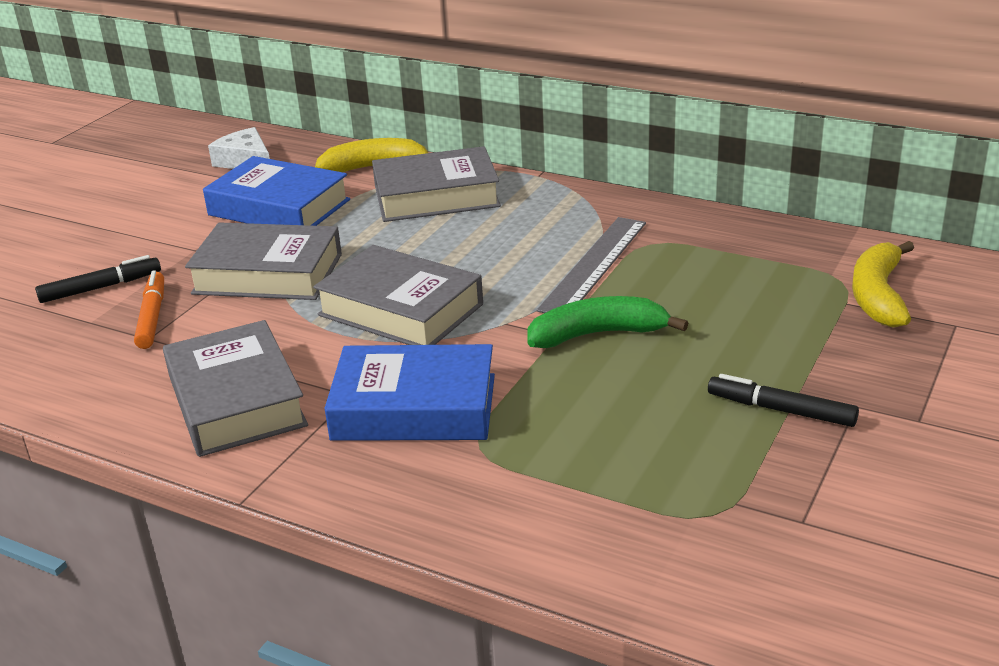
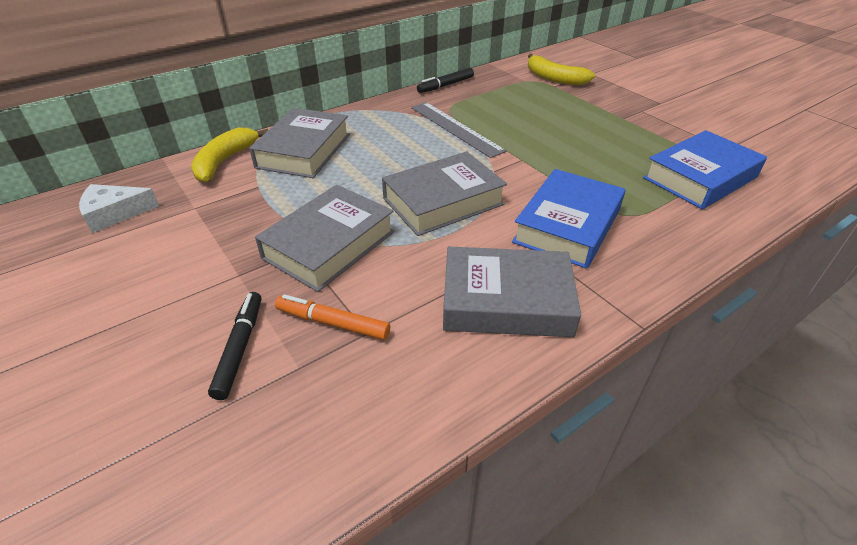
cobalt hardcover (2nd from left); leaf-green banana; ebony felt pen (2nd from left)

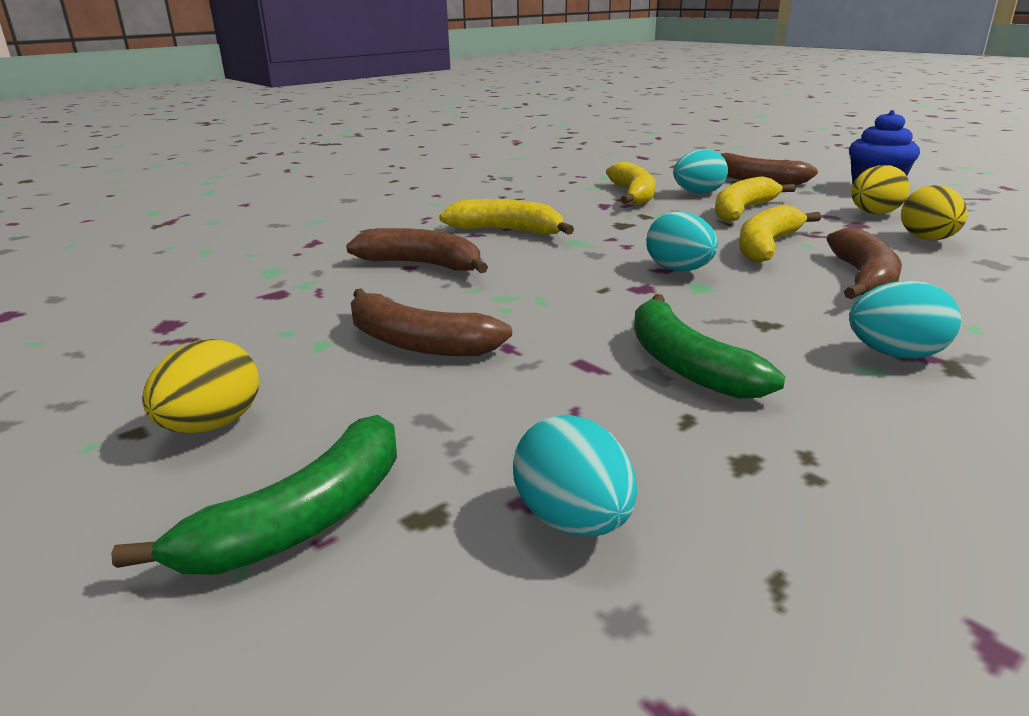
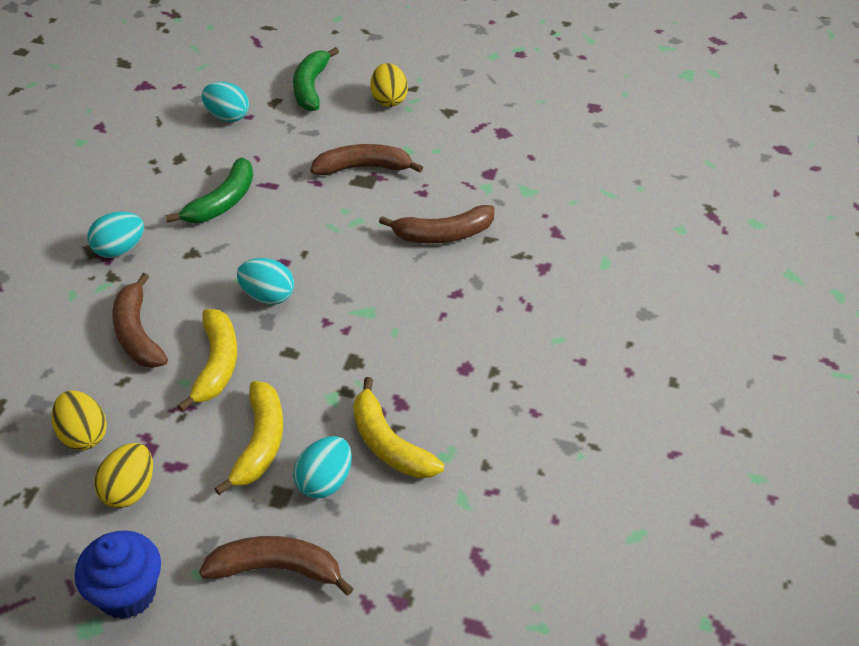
golden banana (1st from left in the first image); leaf-green banana (1st from left)

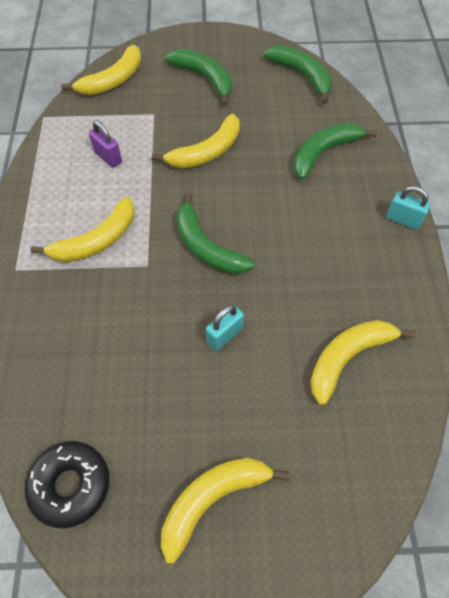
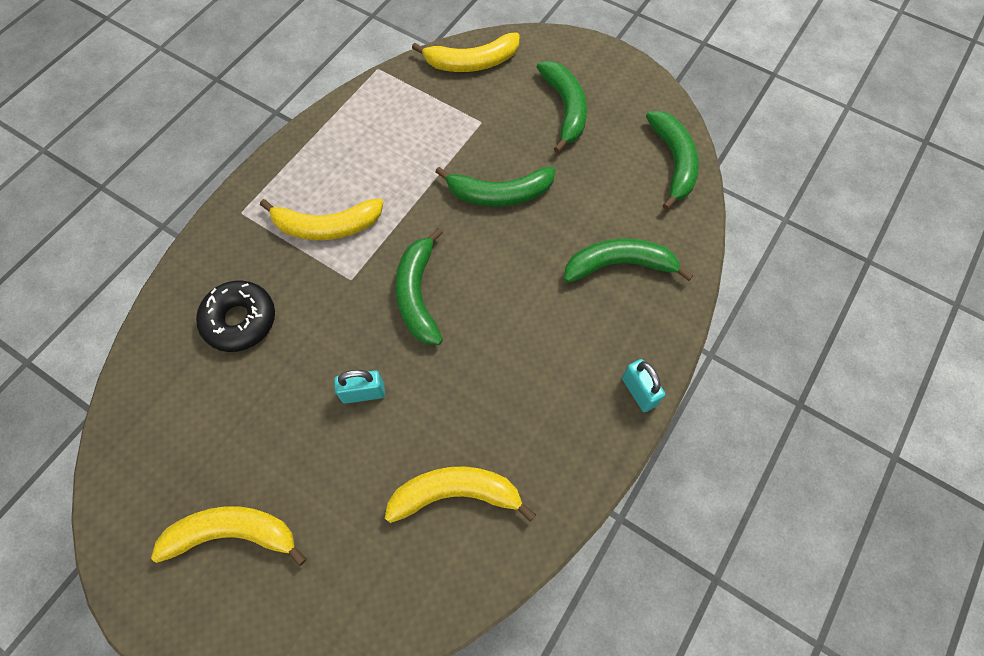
leaf-green banana (2nd from left); purple padlock; ebony glazed donut

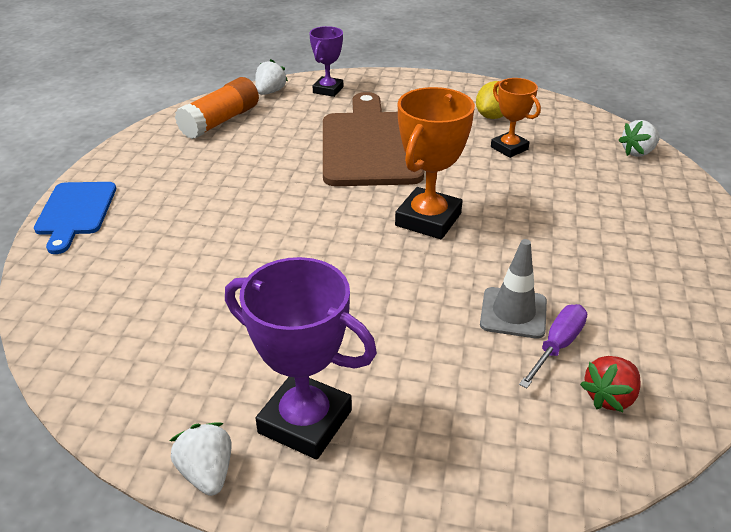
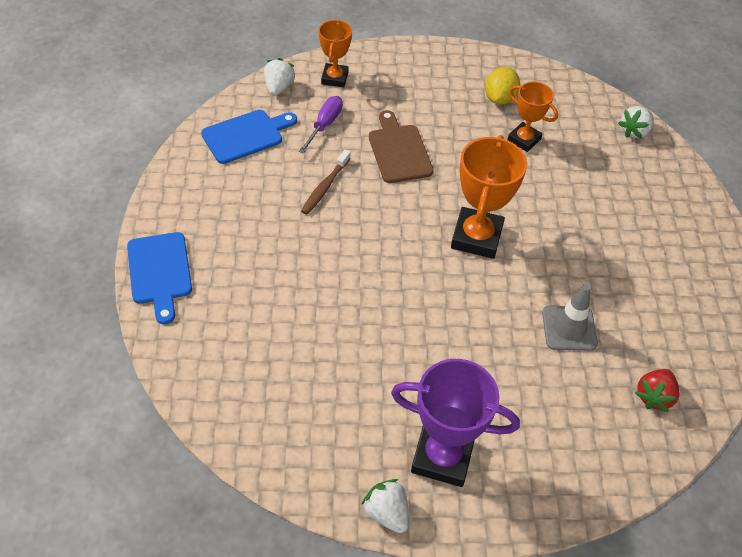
orange trophy (1st from left); cobalt chopping board (2nd from left); dark brown chopping board; purple flat screwdriver; dark brown tooth brush

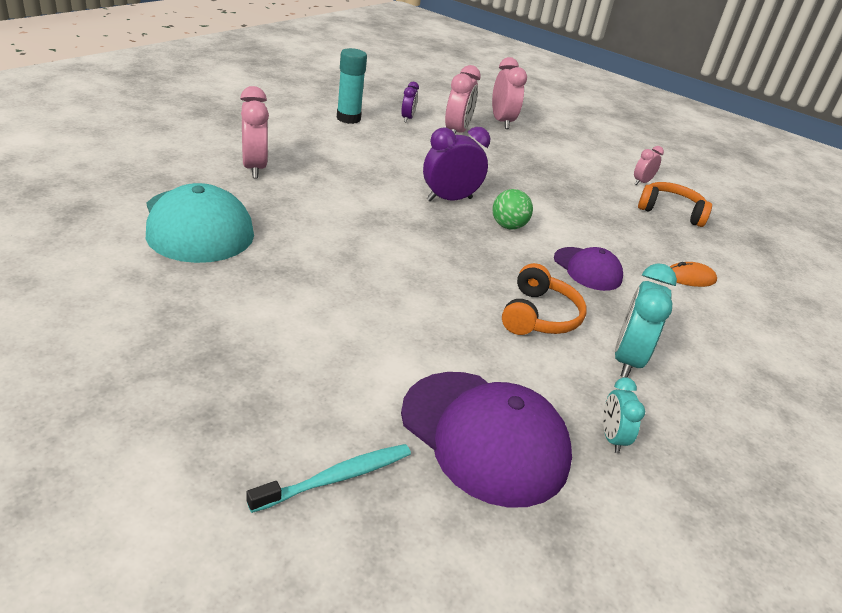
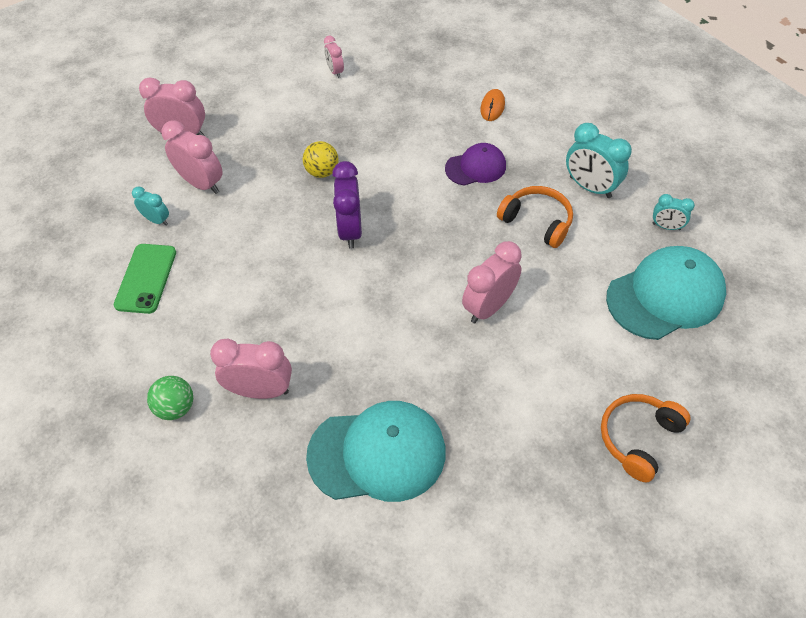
leaf-green phone; turquoise clock (1st from left); orange headset (2nd from left); leaf-green sphere; turquoise cap (2nd from left); turquoise tooth brush; golden sphere; rosy clock (5th from left)

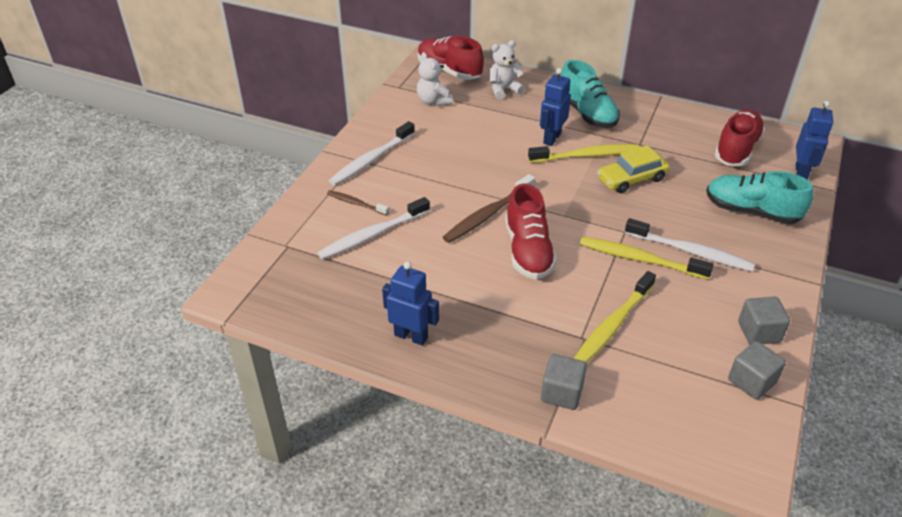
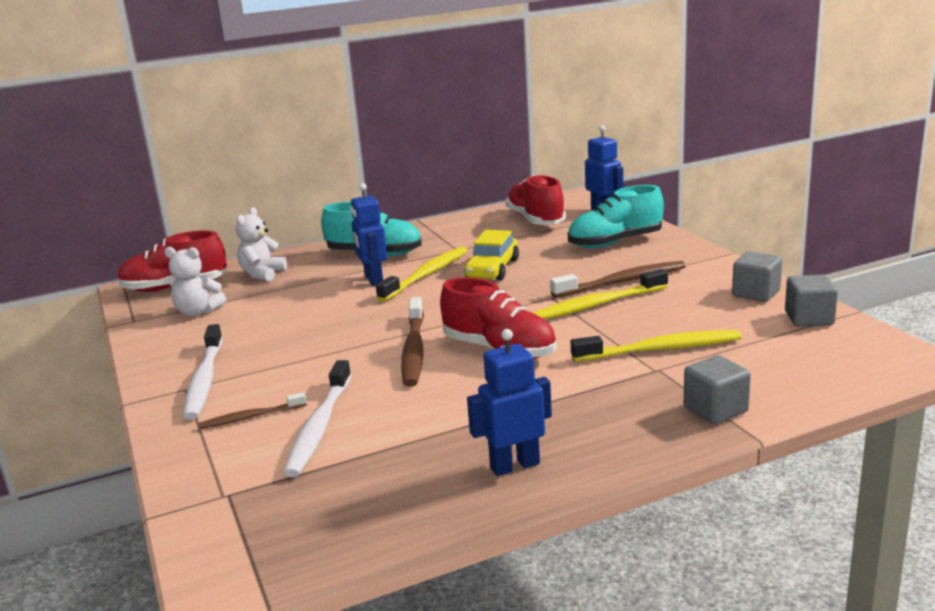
dark brown tooth brush (3rd from left); golden tooth brush (3rd from left)

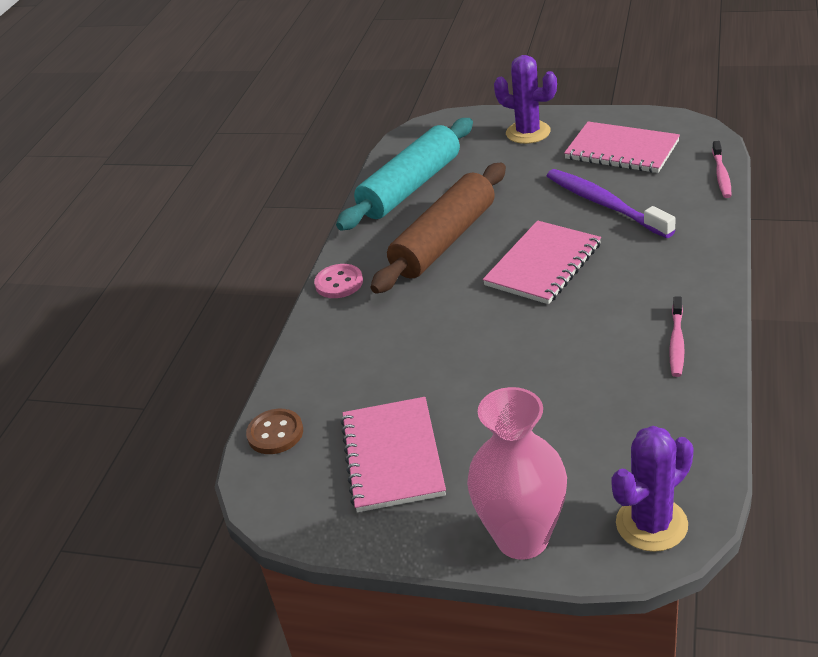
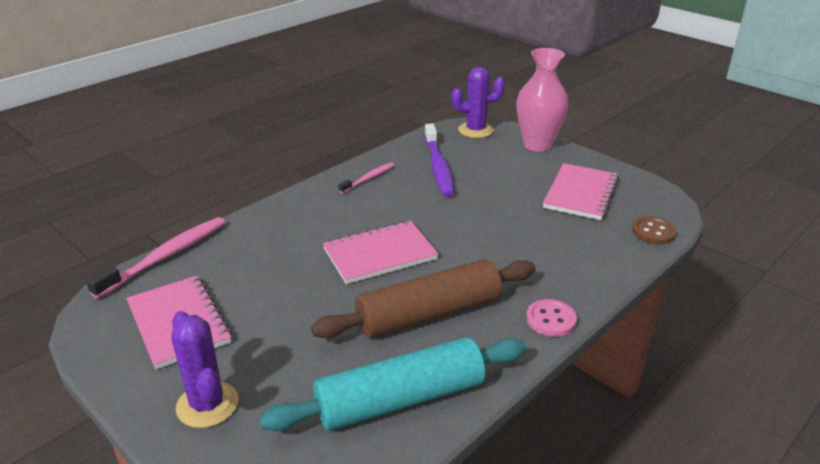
rosy tooth brush (1st from left); purple tooth brush

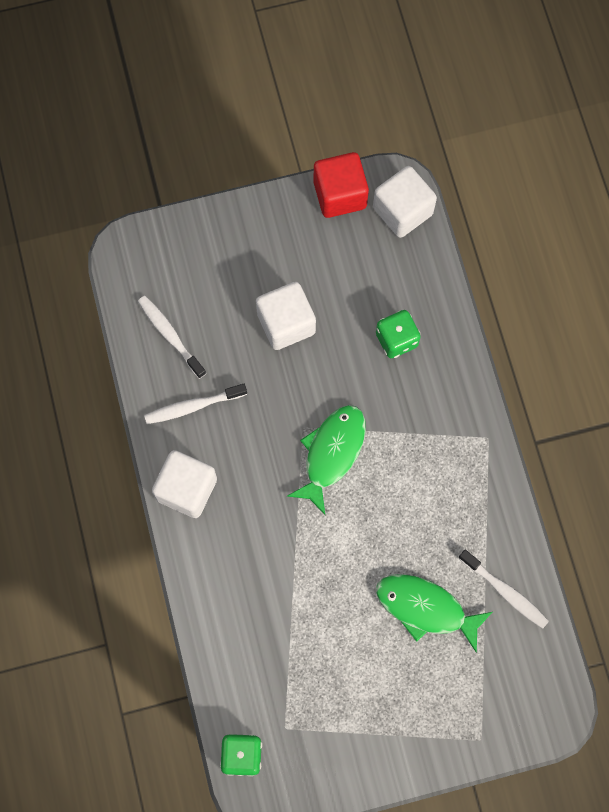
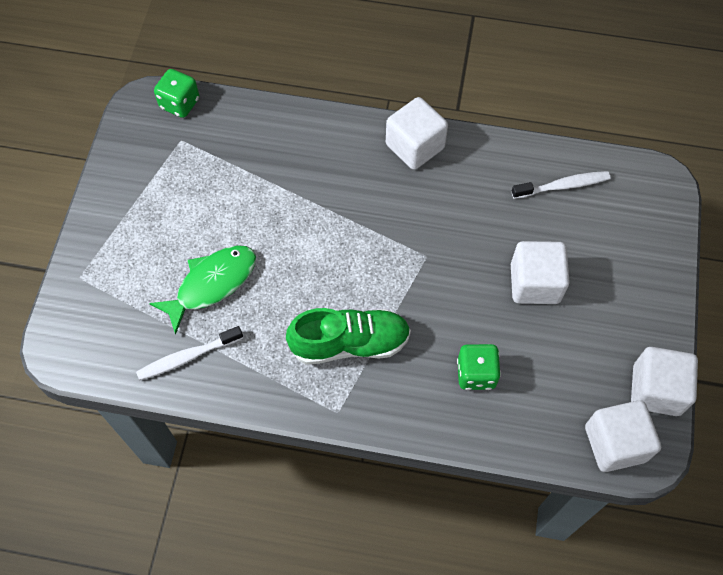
white block (4th from left); white tooth brush (2nd from left in the first image); leaf-green fish figure (1st from left in the first image); leaf-green sneaker

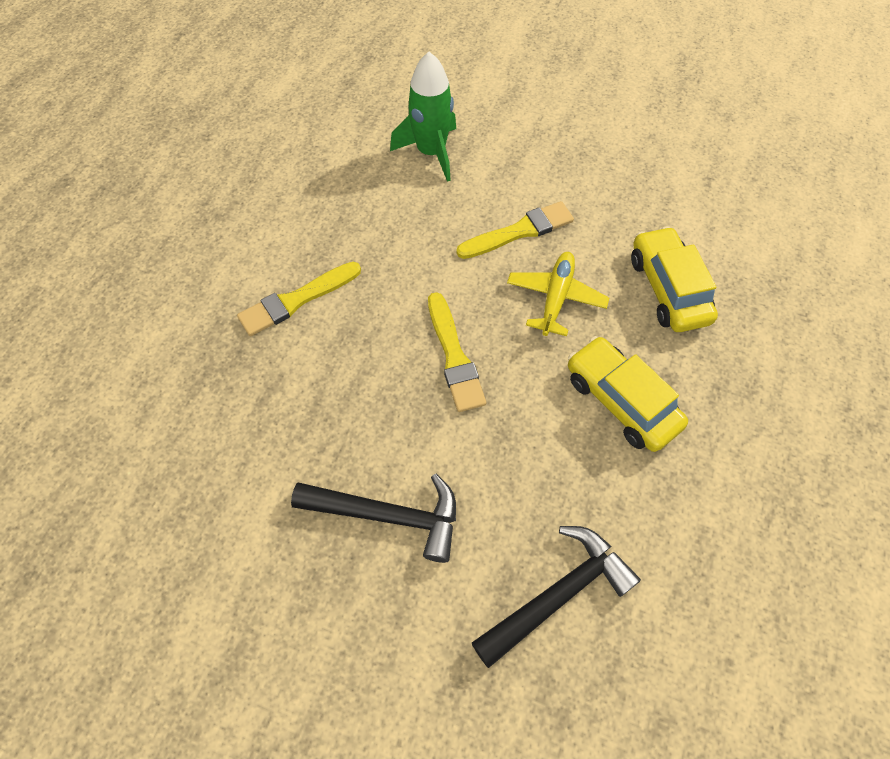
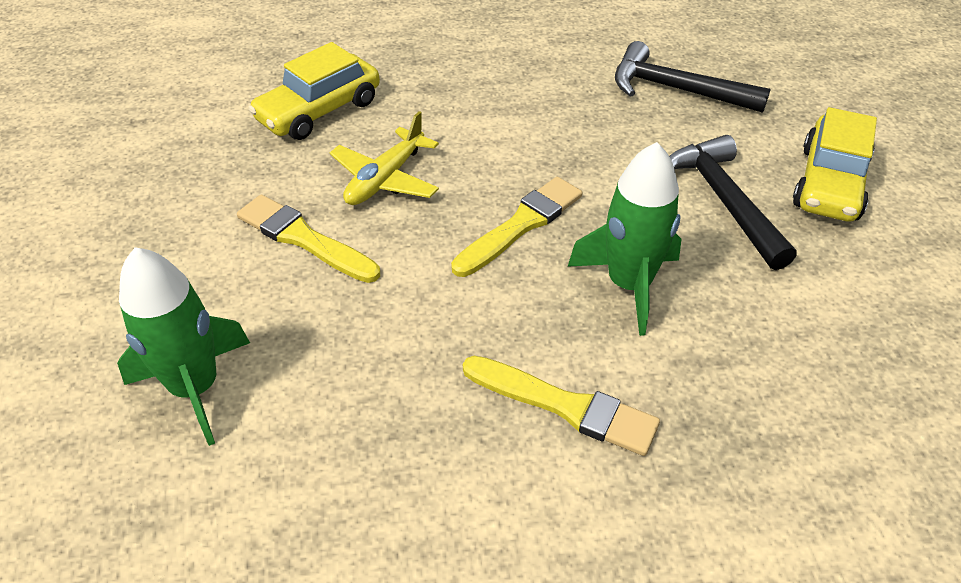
golden toy plane; golden car (2nd from left); leaf-green toy rocket (2nd from left)

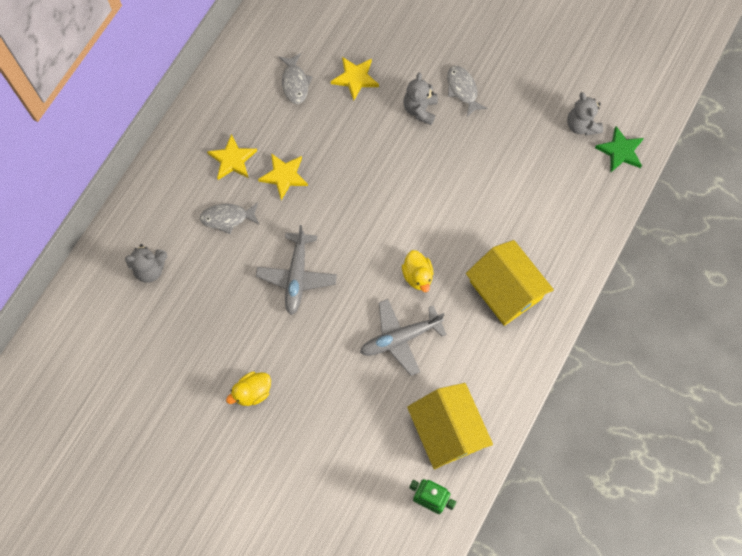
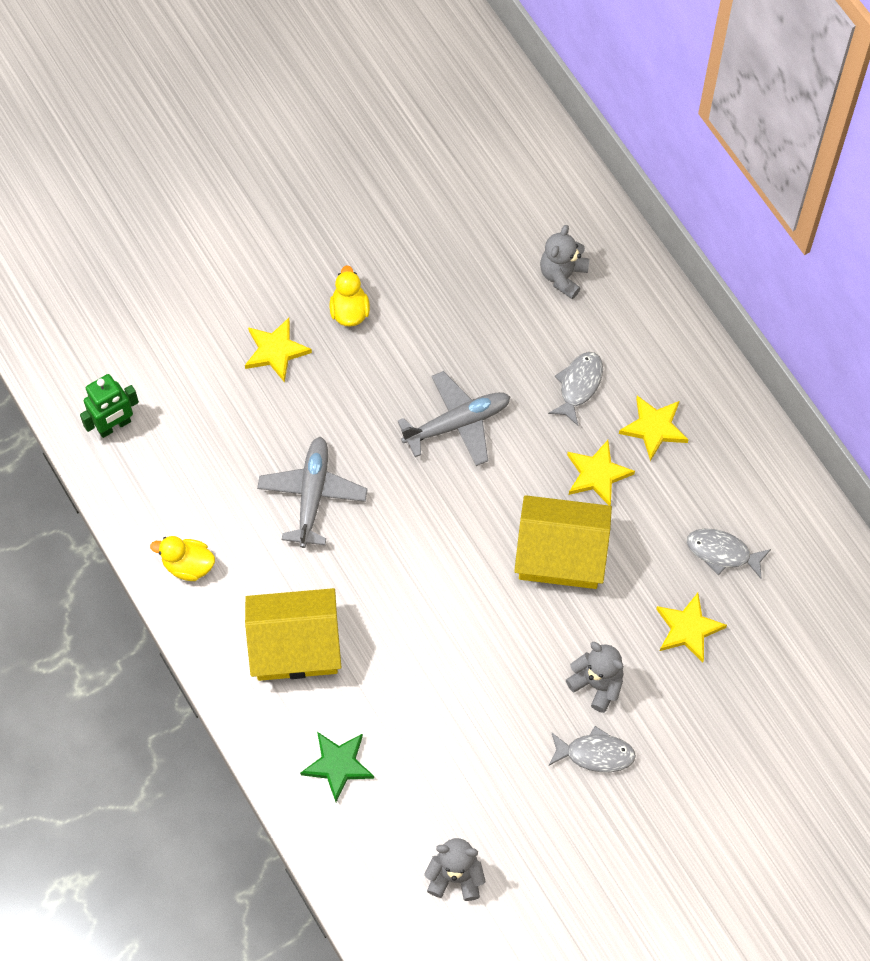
leaf-green star; gray toy plane (2nd from left); golden toy duck (1st from left); golden toy house (2nd from left); golden star (1st from left)

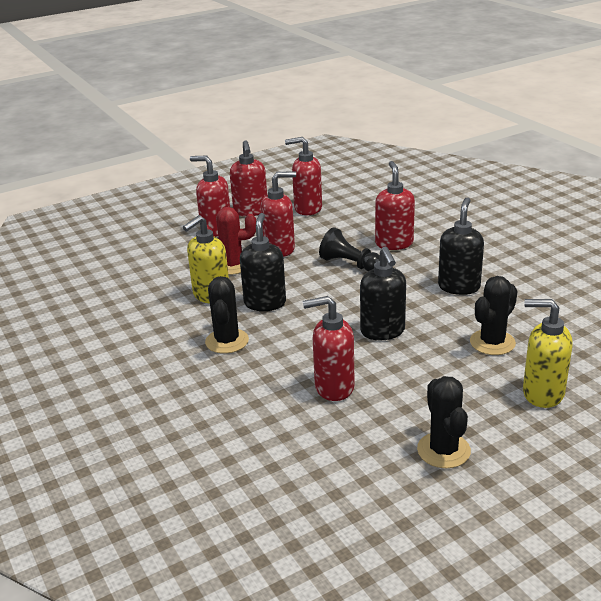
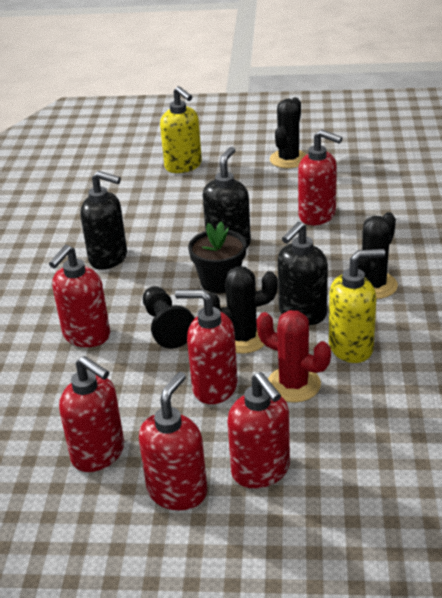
ebony soap pump (1st from left); ebony prickly plant (1st from left); ebony plant pot

